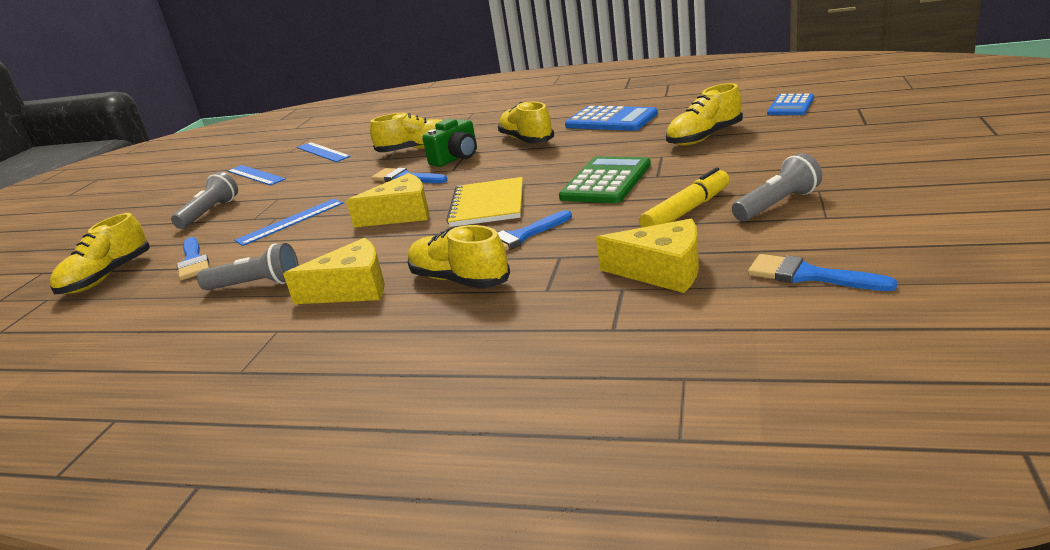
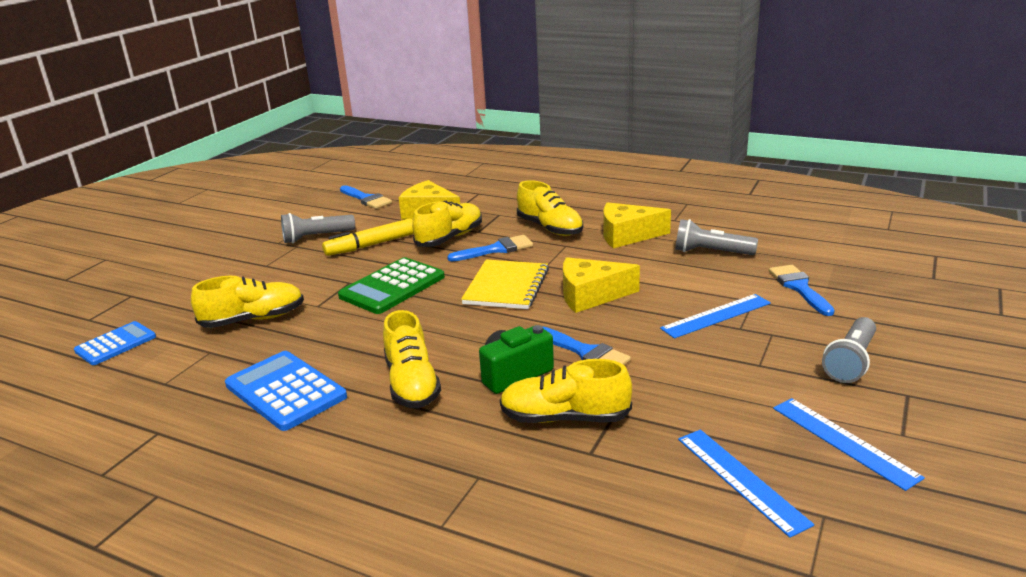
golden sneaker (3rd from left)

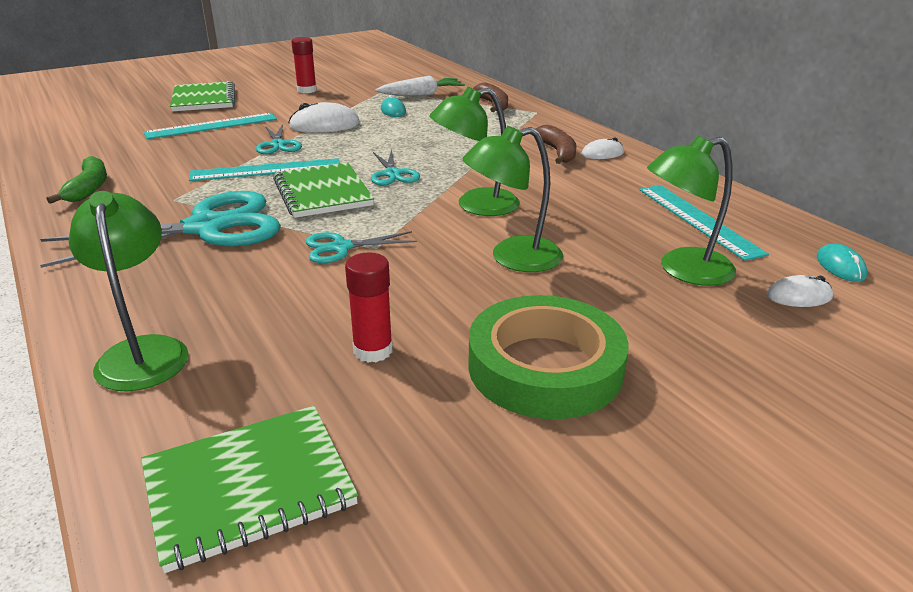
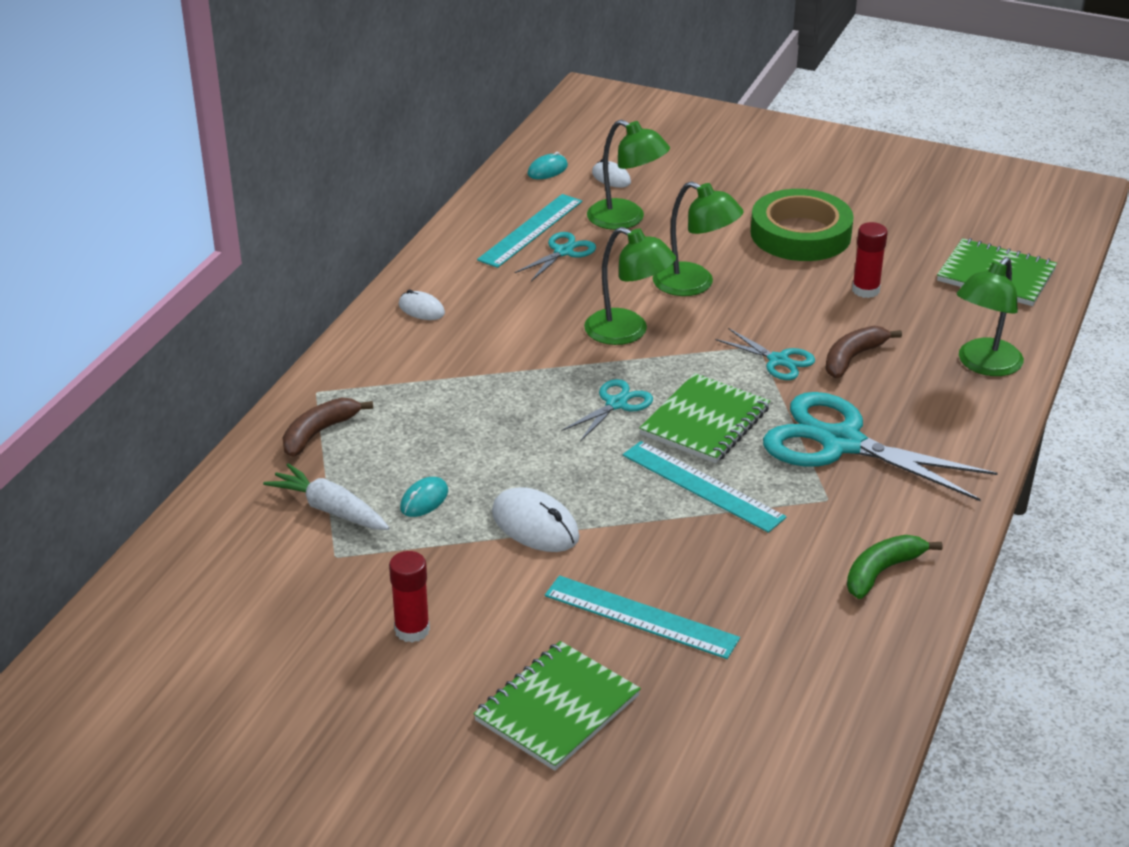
turquoise scissors (1st from left); dark brown banana (2nd from left)

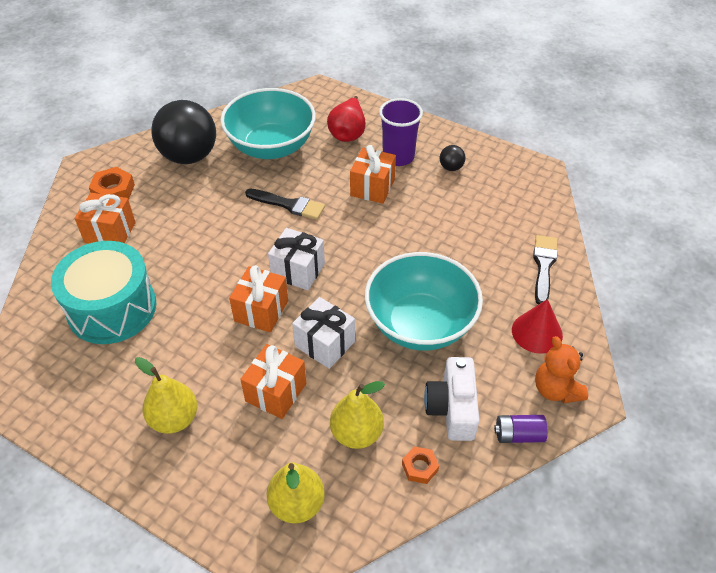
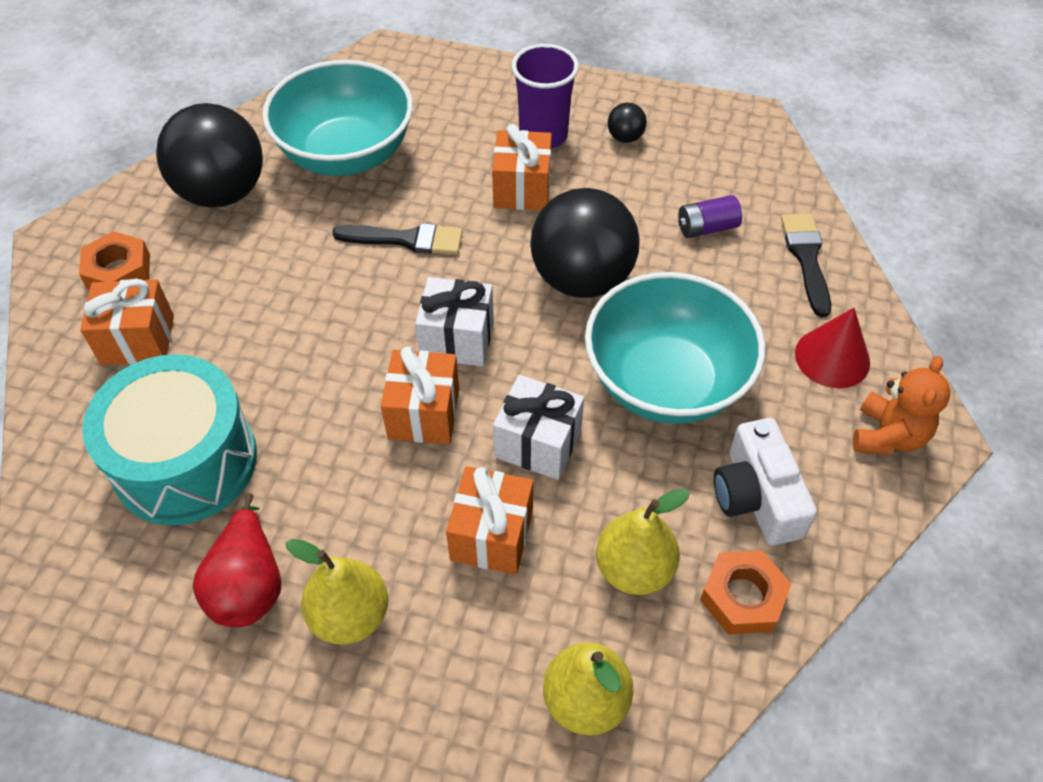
red pear fruit; orange teddy; purple battery; orange hexagon nut (2nd from left); ebony sphere (2nd from left)

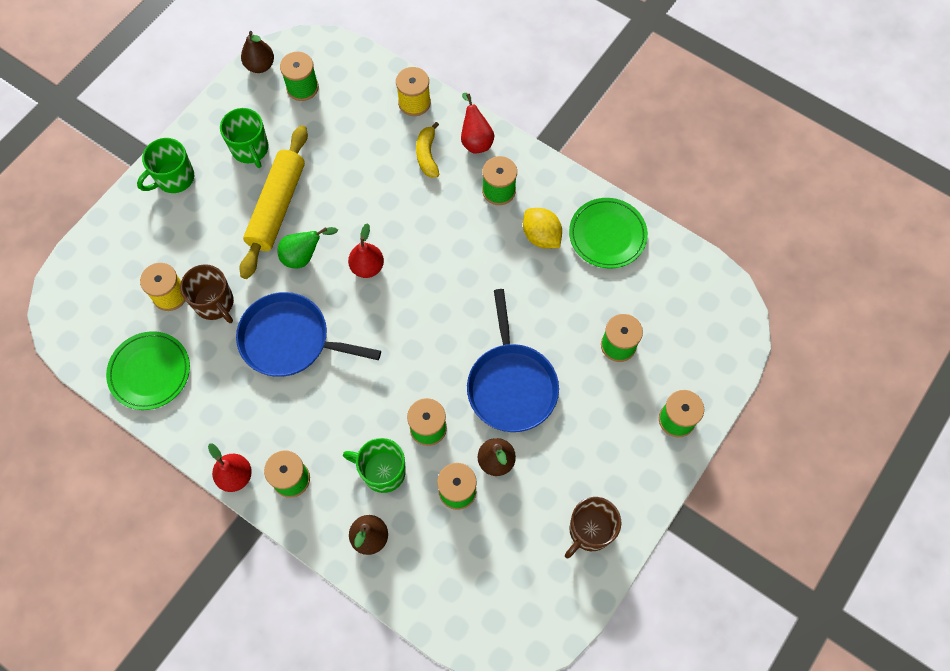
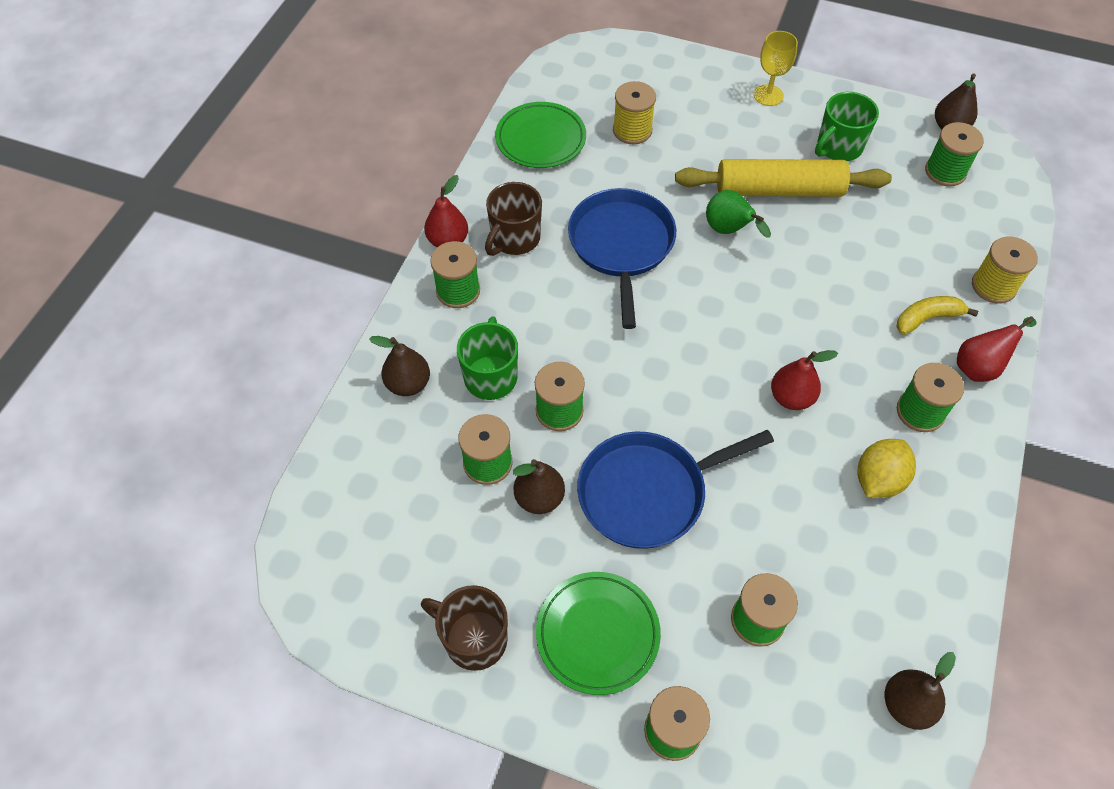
golden goblet; leaf-green dinner plate (2nd from left); red pear fruit (2nd from left); dark brown mug (2nd from left); dark brown pear fruit (3rd from left)

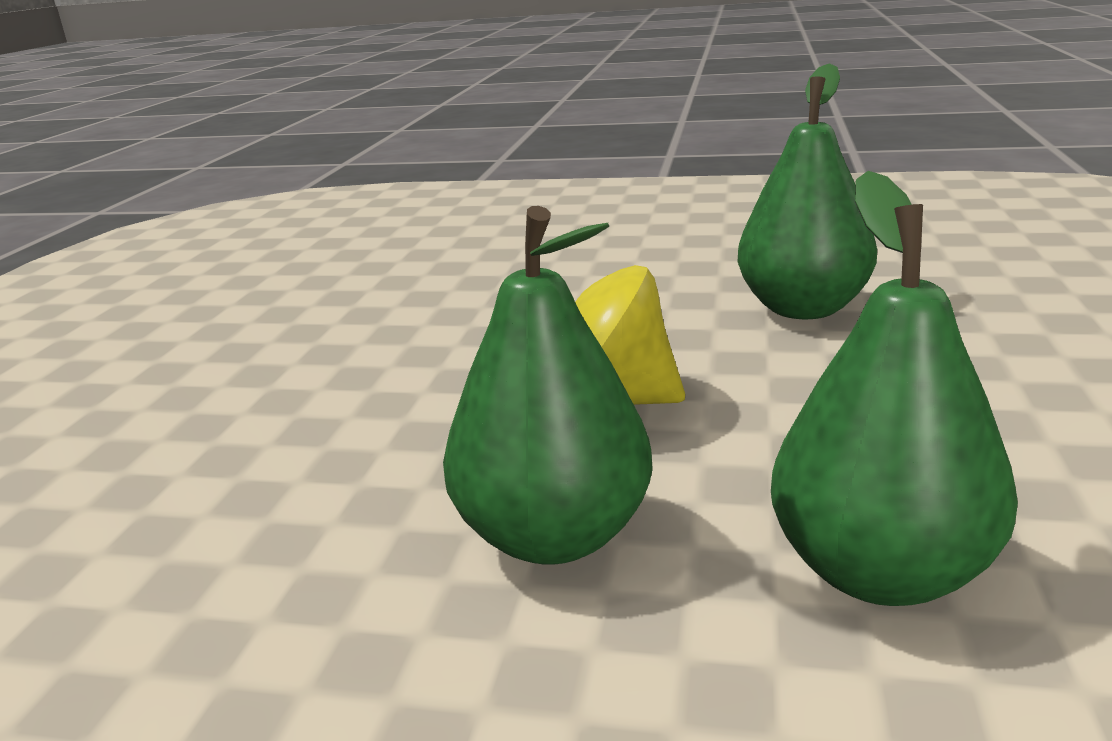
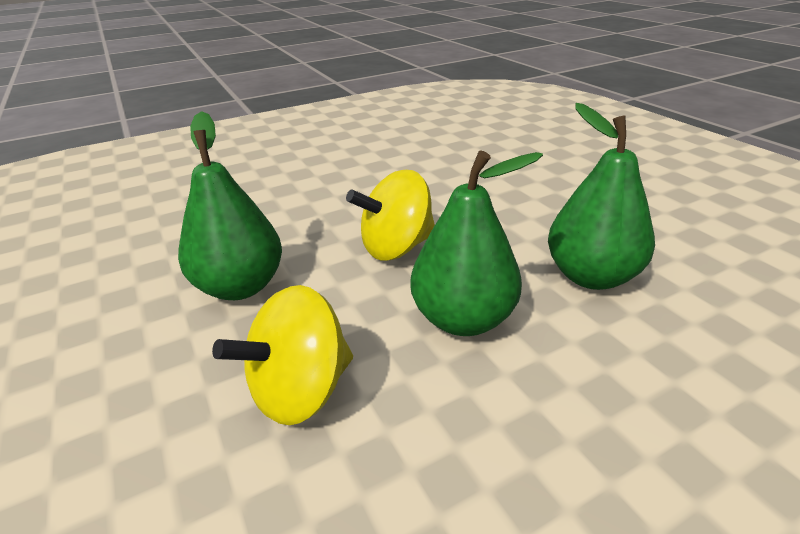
leaf-green pear fruit (1st from left); golden spinning top (1st from left)

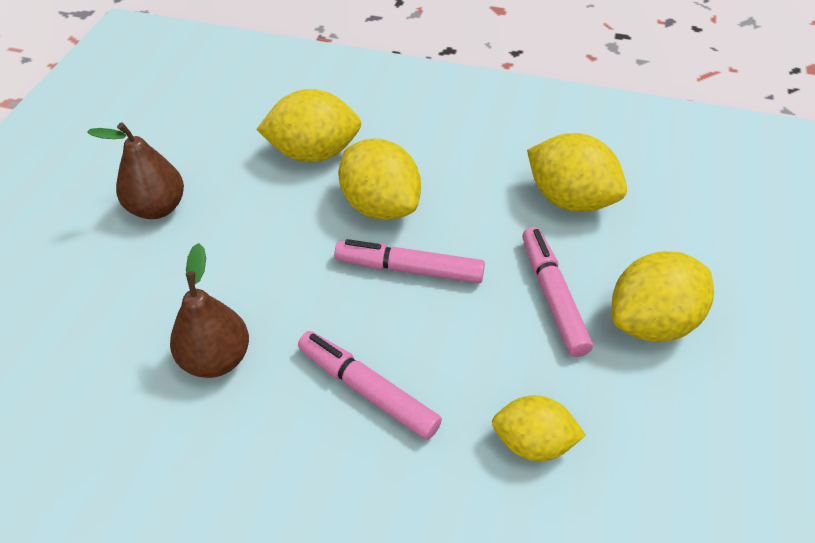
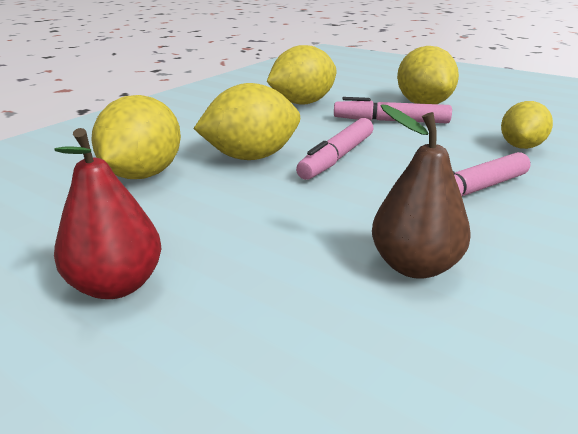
red pear fruit

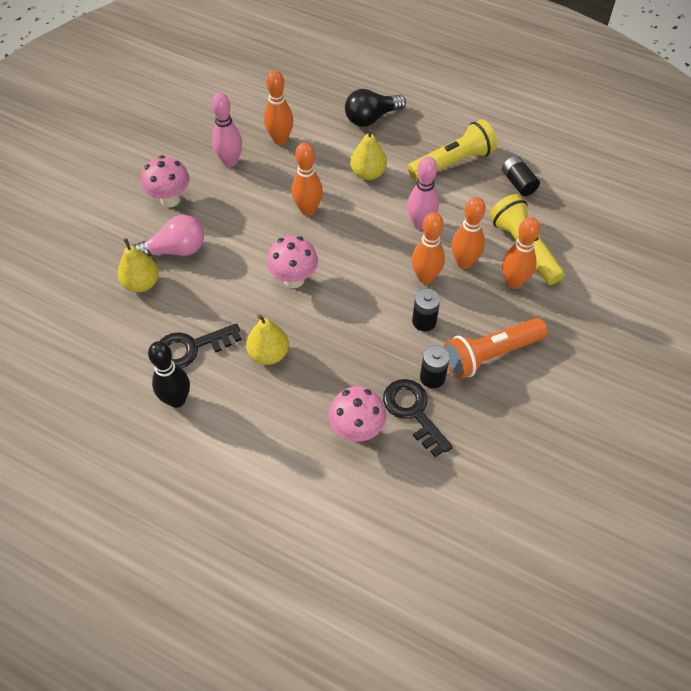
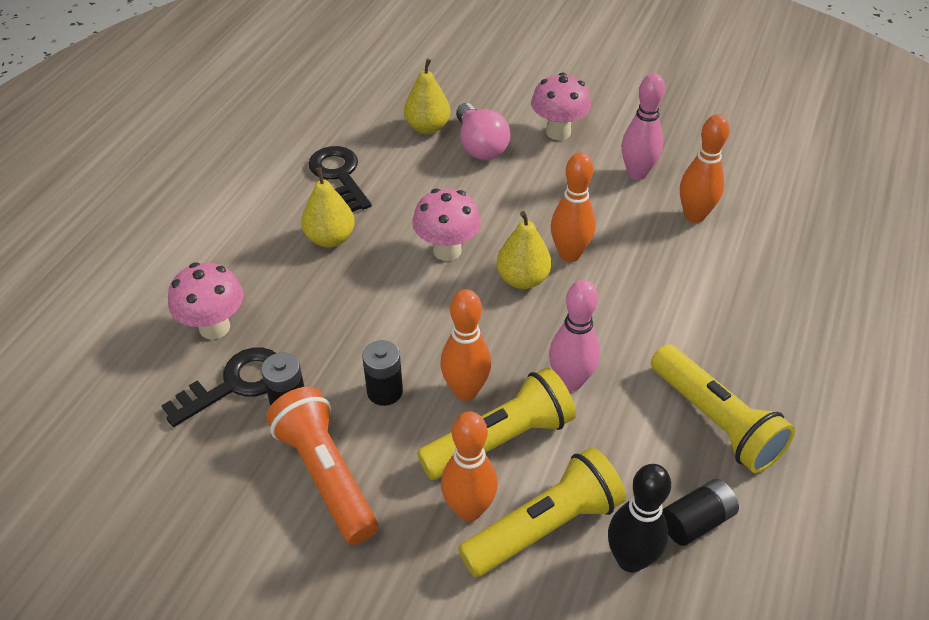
ebony bulb; golden pear fruit (3rd from left); golden torch (1st from left); ebony tenpin

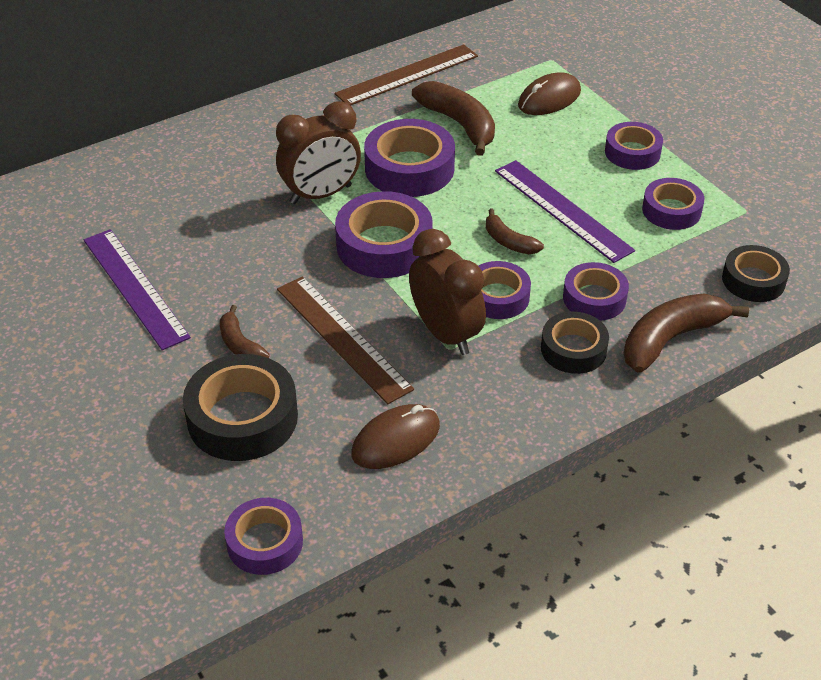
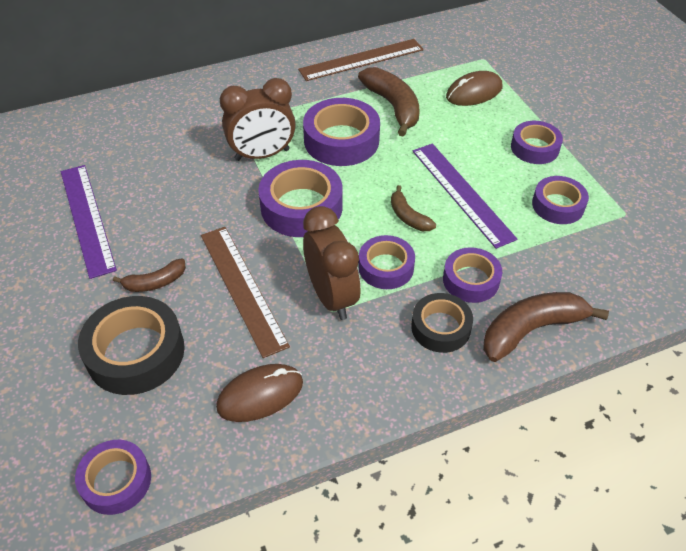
ebony roll of tape (3rd from left in the first image); dark brown banana (1st from left)

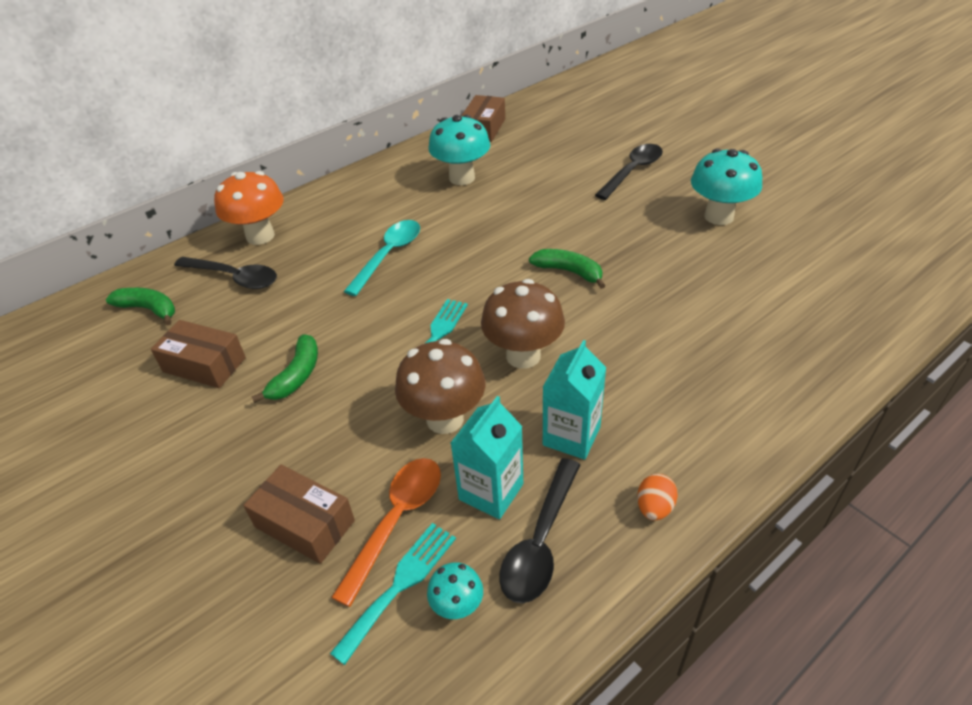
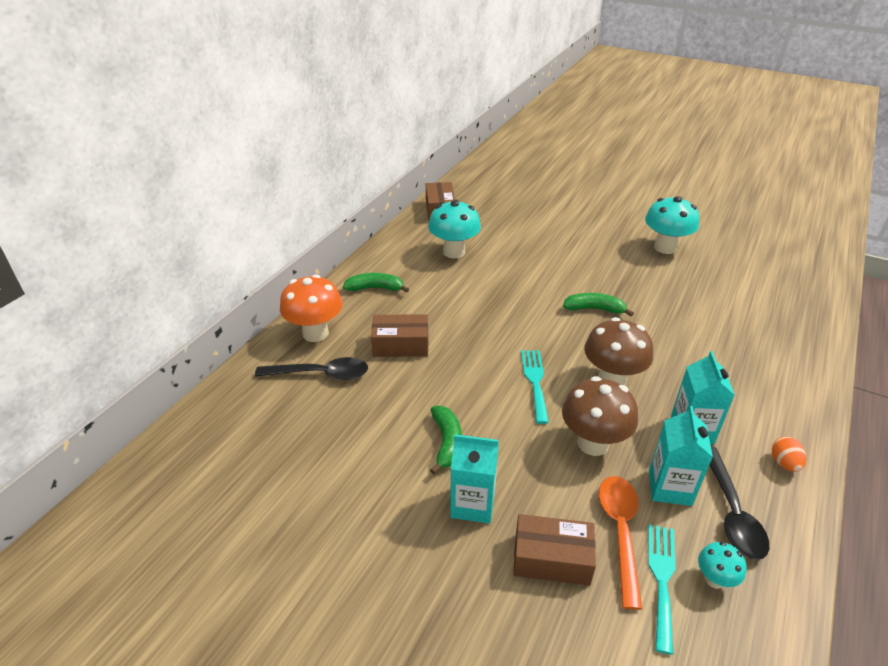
ebony tablespoon (3rd from left in the first image); turquoise tablespoon; leaf-green banana (1st from left); dark brown package (1st from left); turquoise milk carton (1st from left)

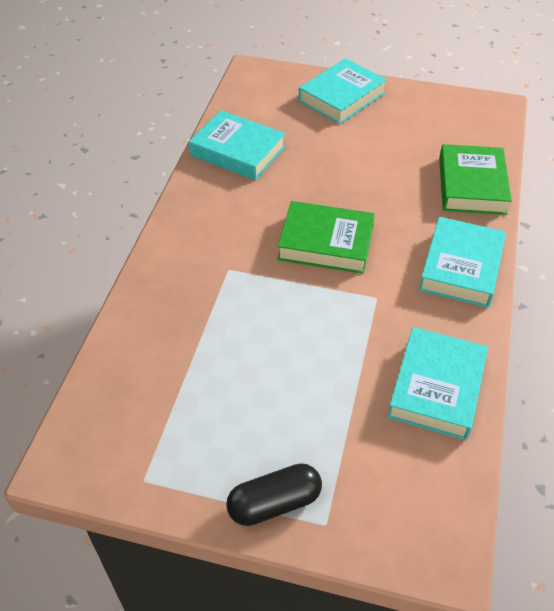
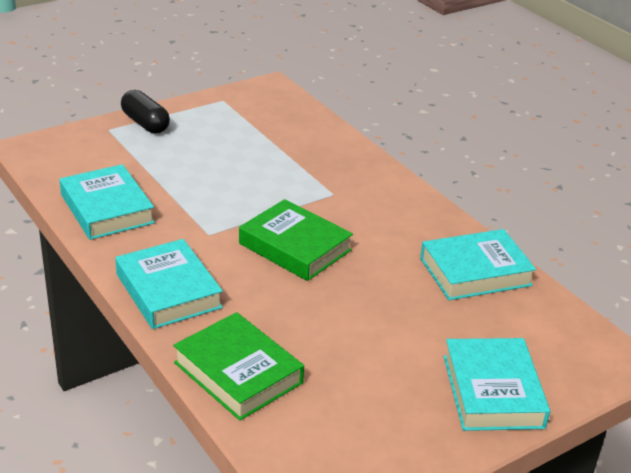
leaf-green hardcover (2nd from left); ebony pill

